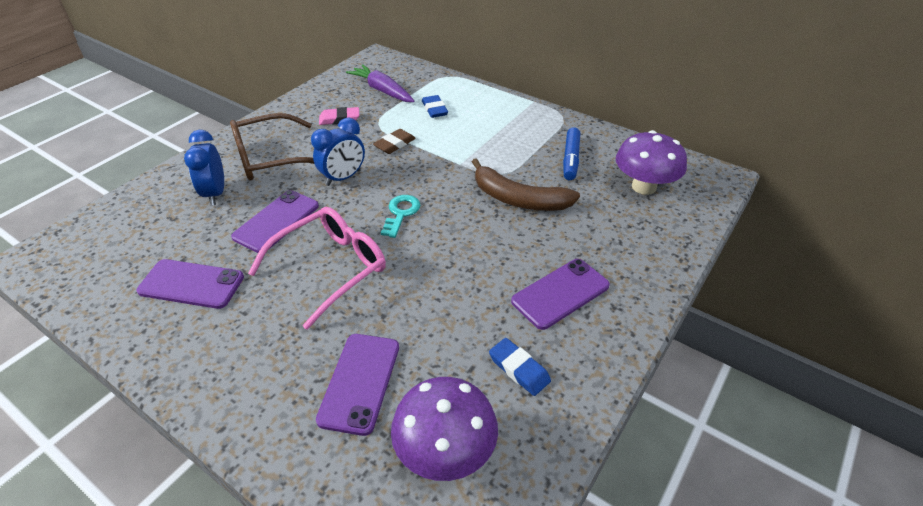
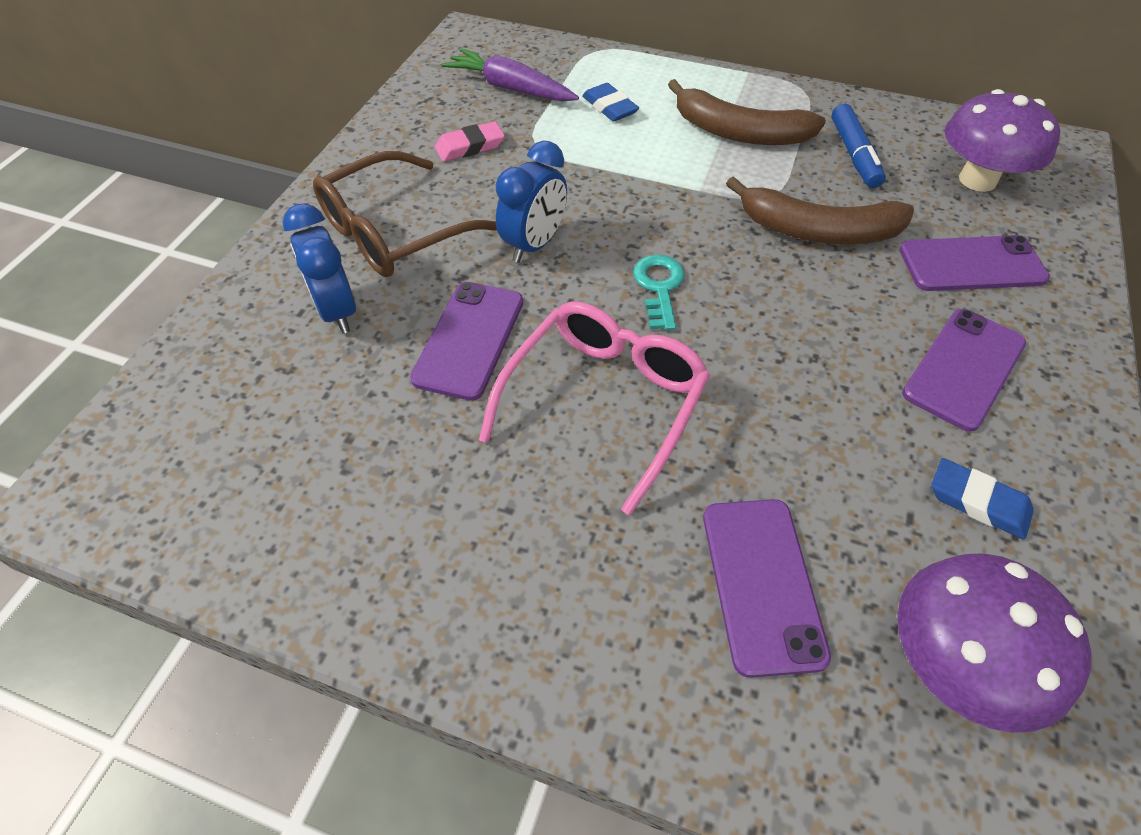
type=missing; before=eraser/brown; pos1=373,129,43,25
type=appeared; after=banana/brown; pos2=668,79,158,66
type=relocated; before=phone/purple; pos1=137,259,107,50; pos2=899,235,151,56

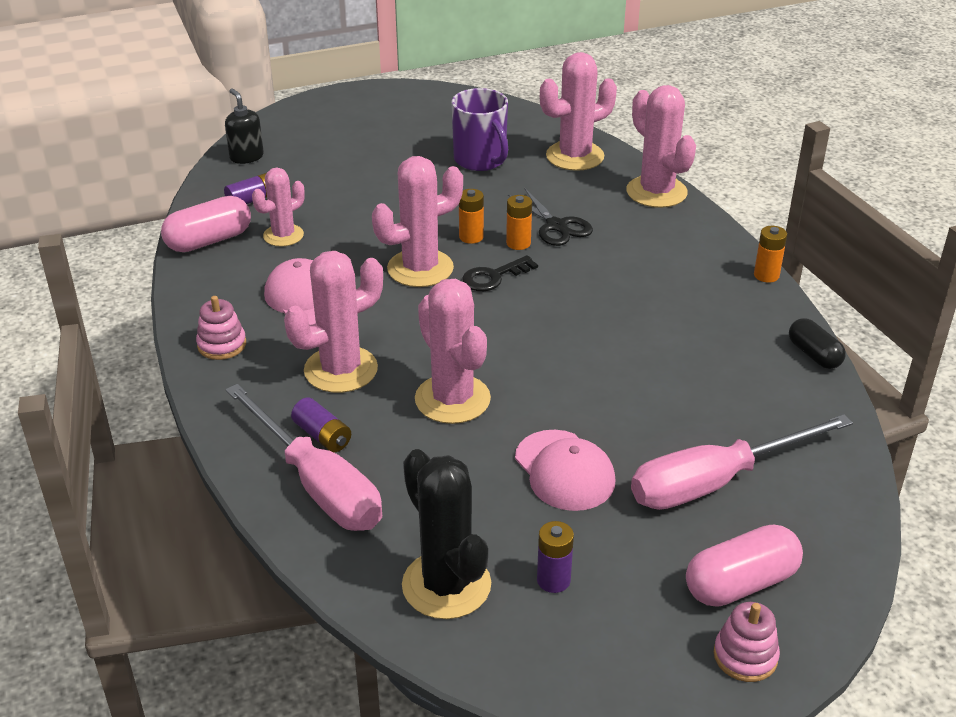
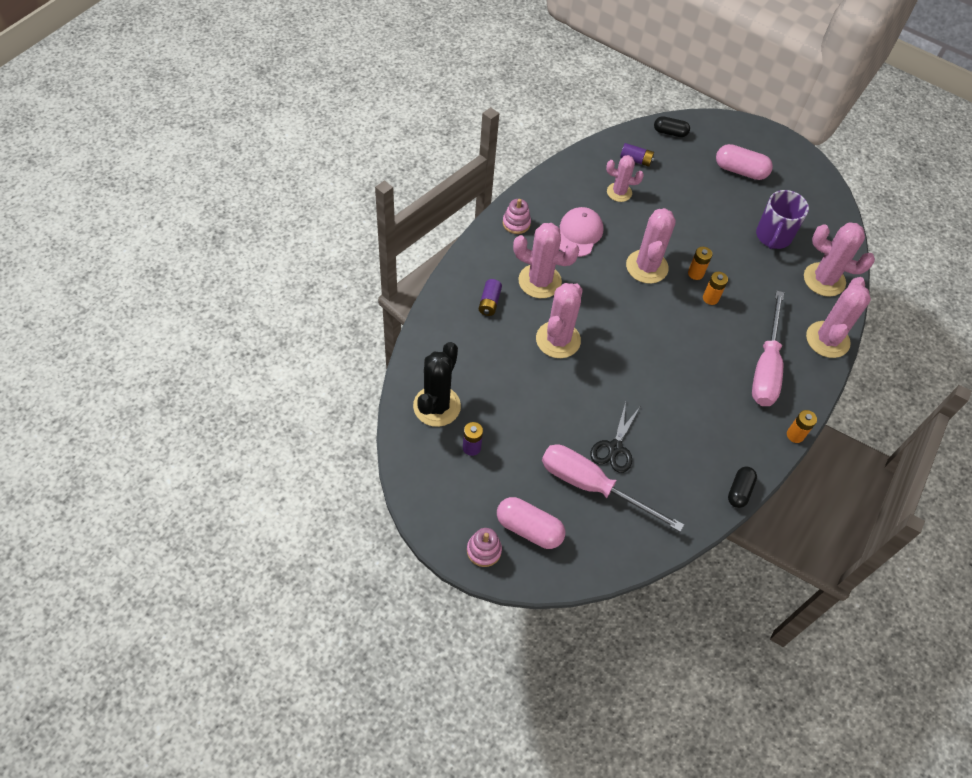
type=missing; before=key/black; pos1=462,255,76,36
type=missing; before=cap/pink; pos1=515,430,100,81
type=relocated; before=capsule/pink; pos1=161,196,90,56; pos2=716,144,57,36
type=relocated; before=screwdriver/pink; pos1=226,384,156,147; pos2=752,291,32,115
type=relocated; before=scissors/black; pos1=508,188,85,58; pos2=590,402,50,71
type=exchanged; before=soap dispenser/black; after=capsule/black; pos1=225,89,39,75; pos2=654,116,36,21
type=spun; before=cactus/pink; pos1=372,156,91,131; pos2=626,208,50,76; turn=75

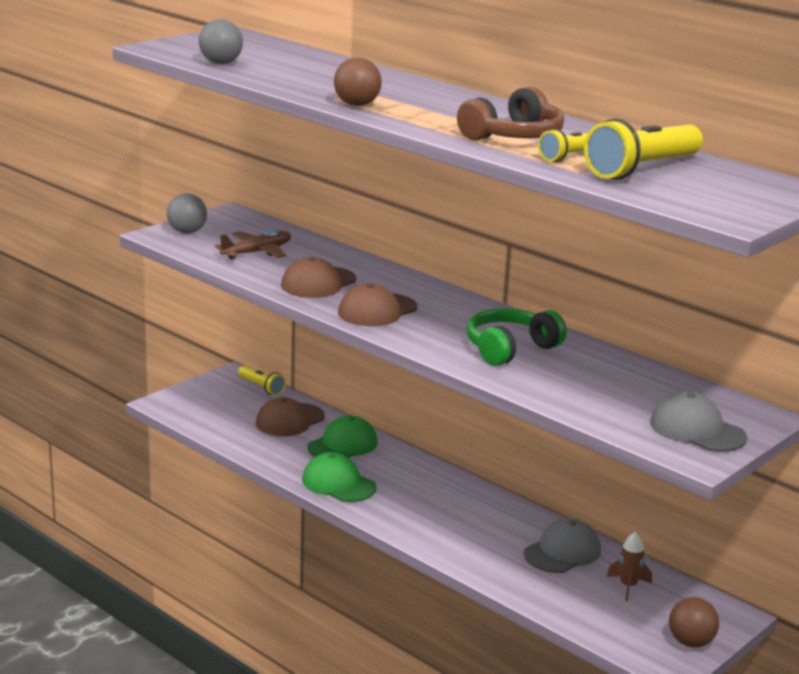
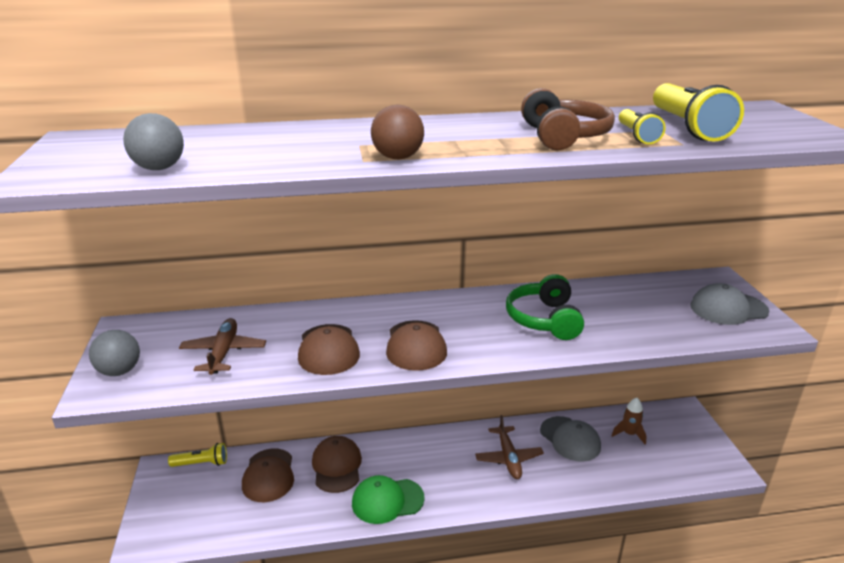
type=missing; before=ball/brown; pos1=669,597,50,50
type=appeared; after=plane/brown; pos2=475,415,69,64
type=colour; before=cap/green; after=cap/brown; pos1=308,416,70,42; pos2=312,436,50,57
type=spun; before=cap/grey; pos1=524,518,77,55; pos2=540,416,61,46; turn=150

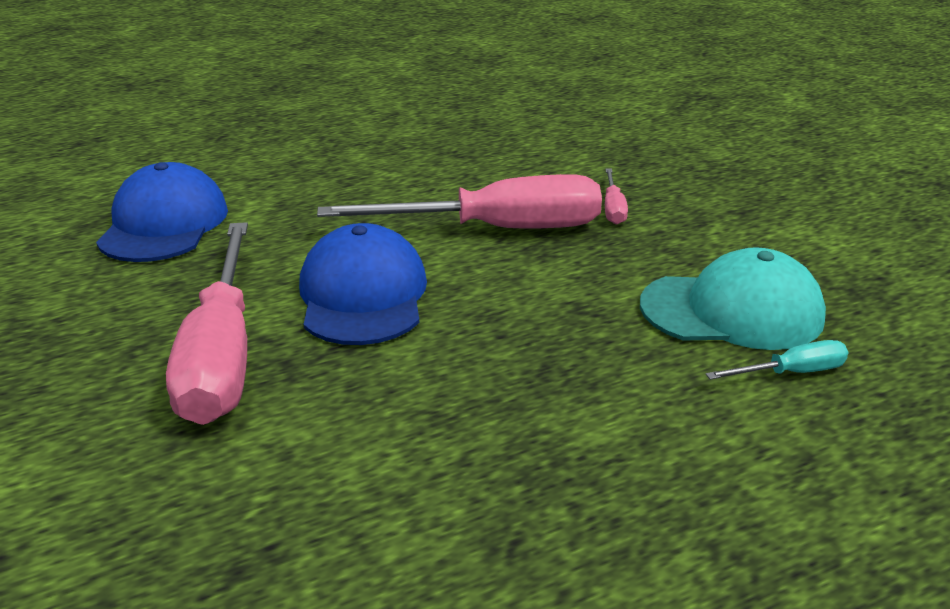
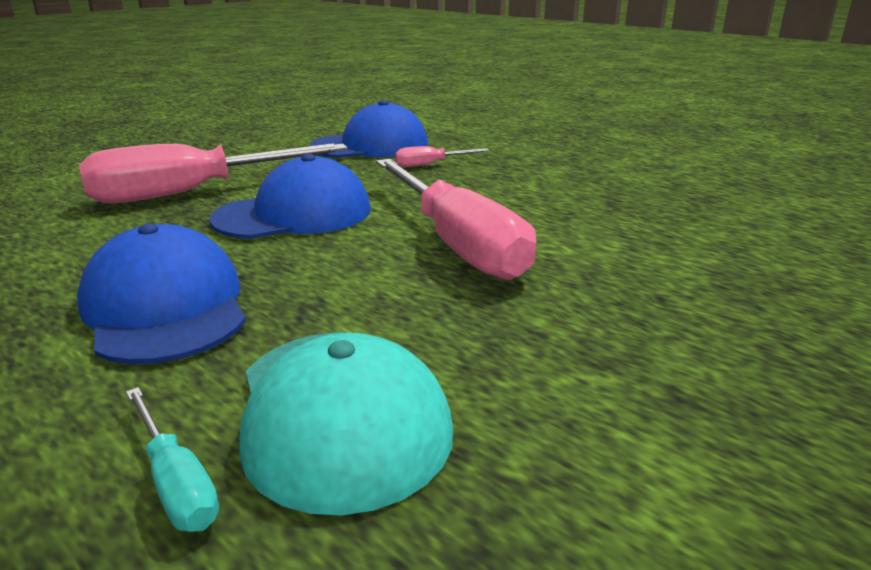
type=appeared; after=cap/blue; pos2=77,223,169,141
type=relocated; before=screwdriver/pink; pos1=605,168,23,57; pos2=395,146,95,21

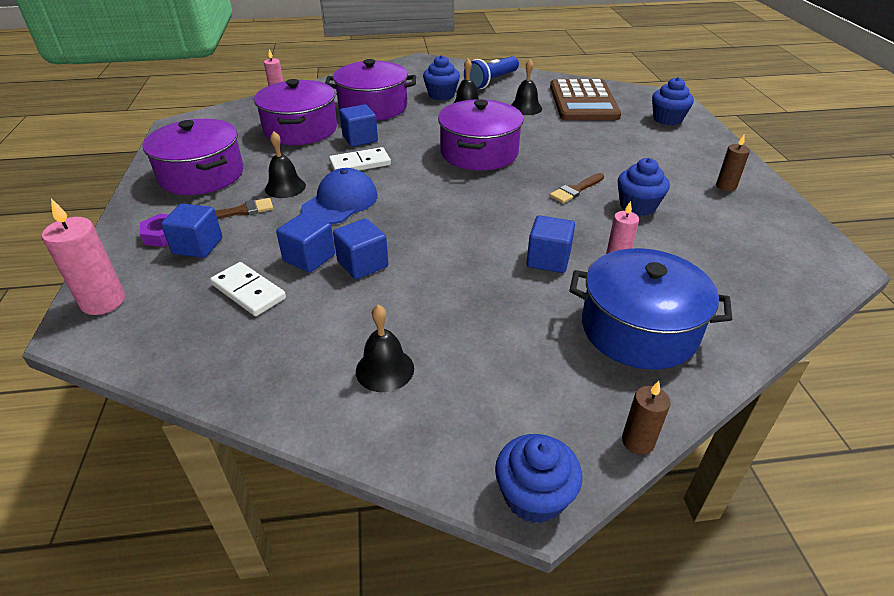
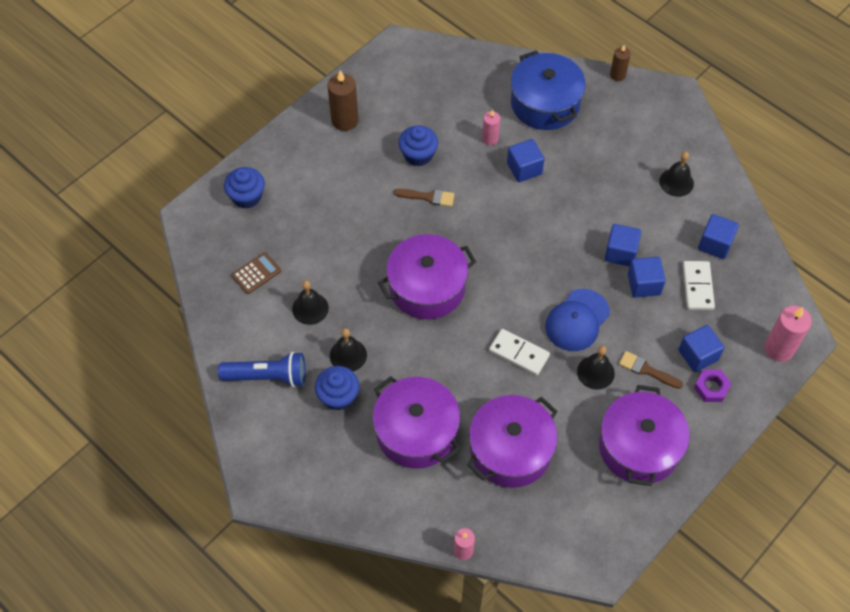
type=missing; before=cupcake/blue; pos1=495,434,87,90
type=relocated; before=cube/blue; pos1=339,104,39,43; pos2=698,214,41,45
type=spun; before=cap/blue; pos1=301,168,76,56; pos2=545,289,65,62; turn=-45
type=size; before=calculator/brown; pos1=550,79,71,41; pos2=232,252,49,42; scale=0.45
type=size; before=candle/brown; pos1=716,135,34,56; pos2=328,70,30,61; scale=1.66

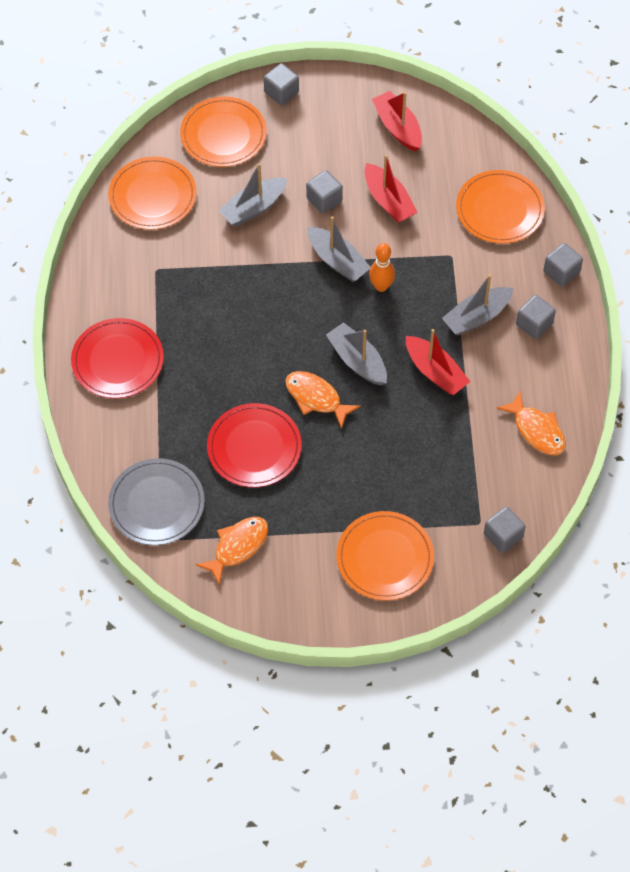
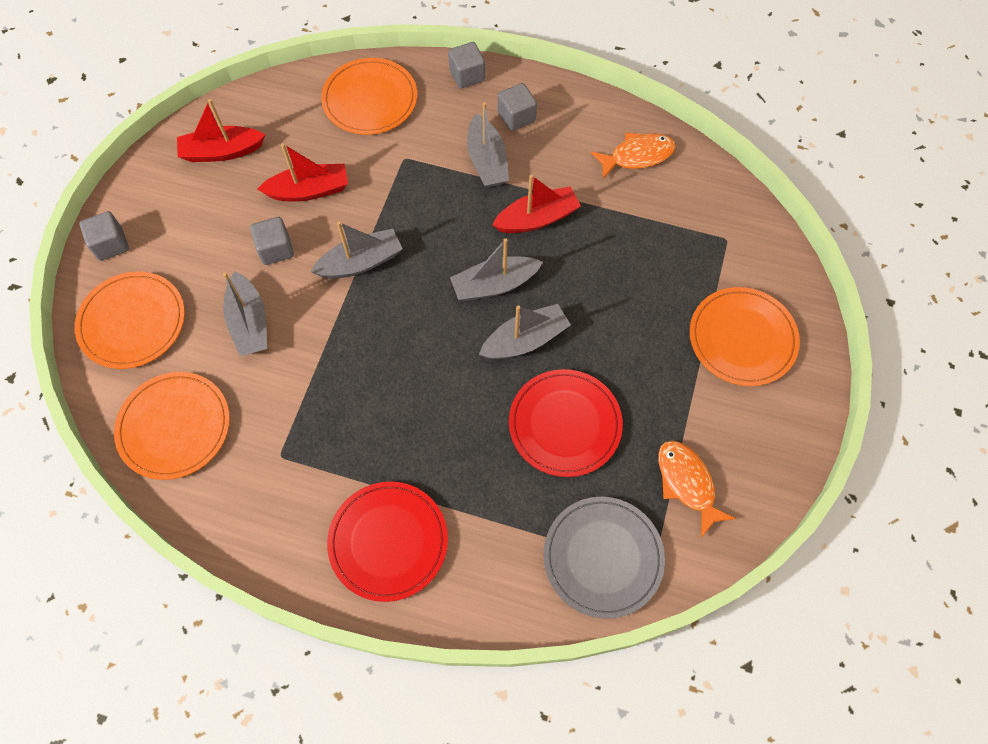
type=missing; before=bowling pin/orange; pos1=369,243,26,49
type=missing; before=cube/grey; pos1=484,507,42,46
type=exchanged; before=fish/orange; after=boat/grey; pos1=285,371,76,58; pos2=479,304,92,55

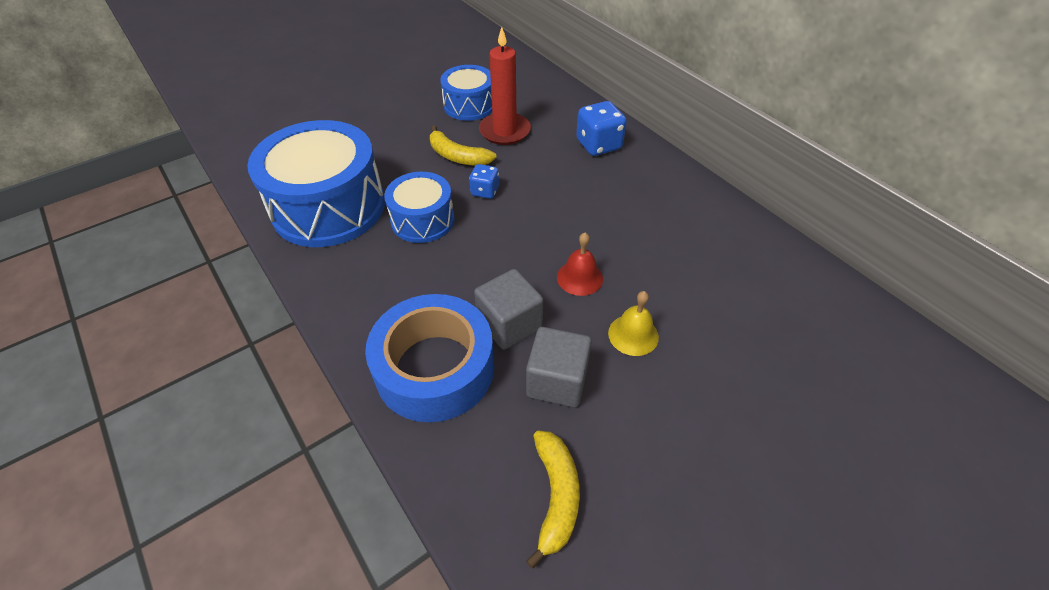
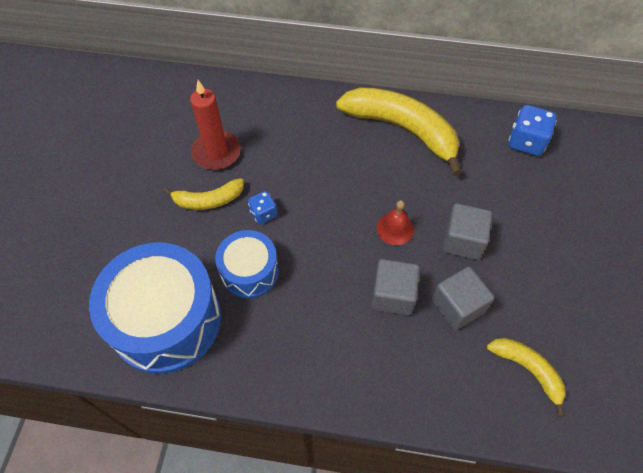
type=missing; before=tape/blue; pos1=365,294,129,128
type=missing; before=drum/blue; pos1=440,65,52,56
type=appeared; after=banana/yellow; pos2=336,87,126,89
type=relocated; before=dice/blue; pos1=576,101,51,55; pos2=509,105,47,51
type=exchanged; before=bell/yellow; after=cube/grey; pos1=608,291,51,65; pos2=442,203,50,57

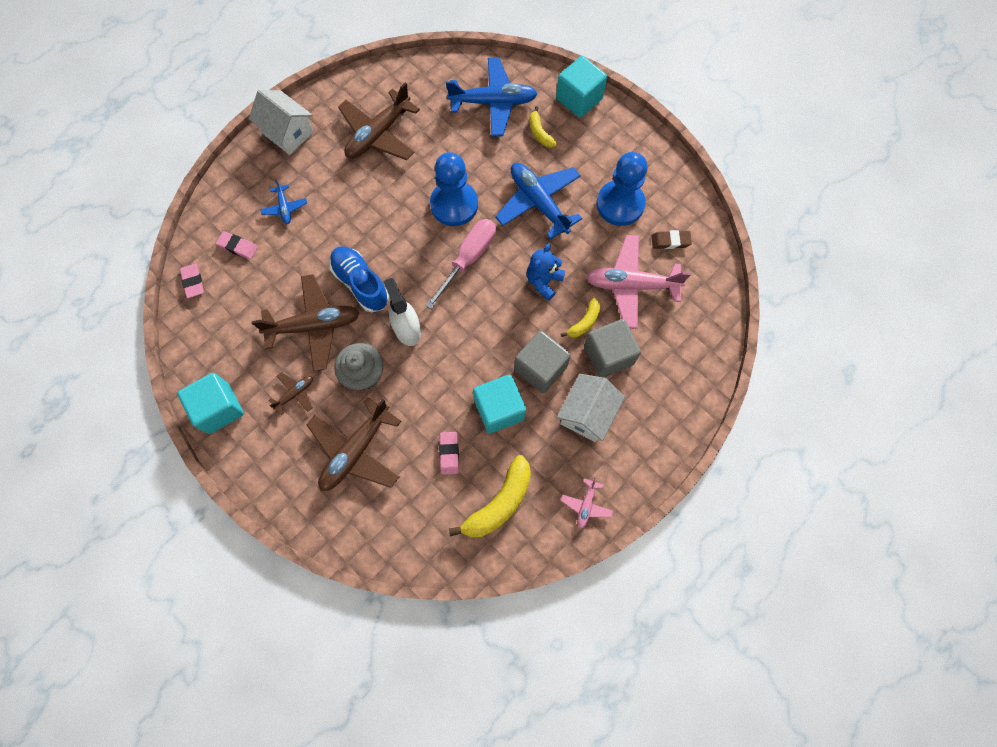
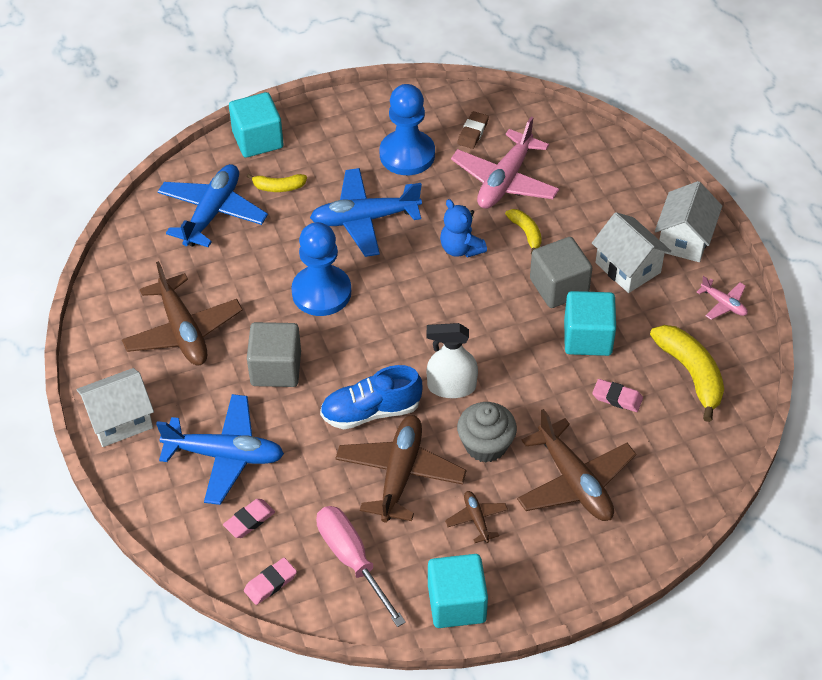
type=appeared; after=house/white; pos2=655,181,67,81
type=relocated; before=screwdriver/pink; pos1=425,219,71,90; pos2=316,506,90,121
type=relocated; before=cube/grey; pos1=584,319,57,59; pos2=247,322,54,65
type=spun; before=eraser/pink; pos1=180,263,24,35; pos2=244,558,53,47; turn=-45
type=size; before=plane/blue; pos1=260,180,47,44; pos2=156,394,128,111; scale=2.08

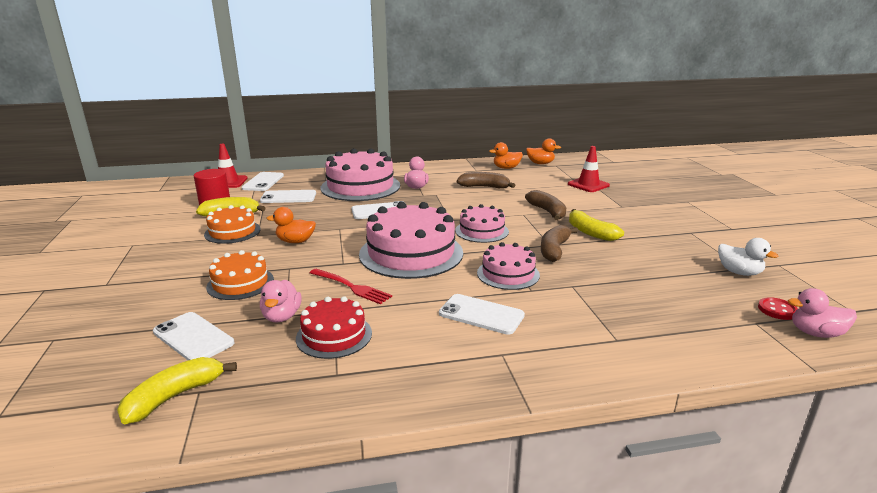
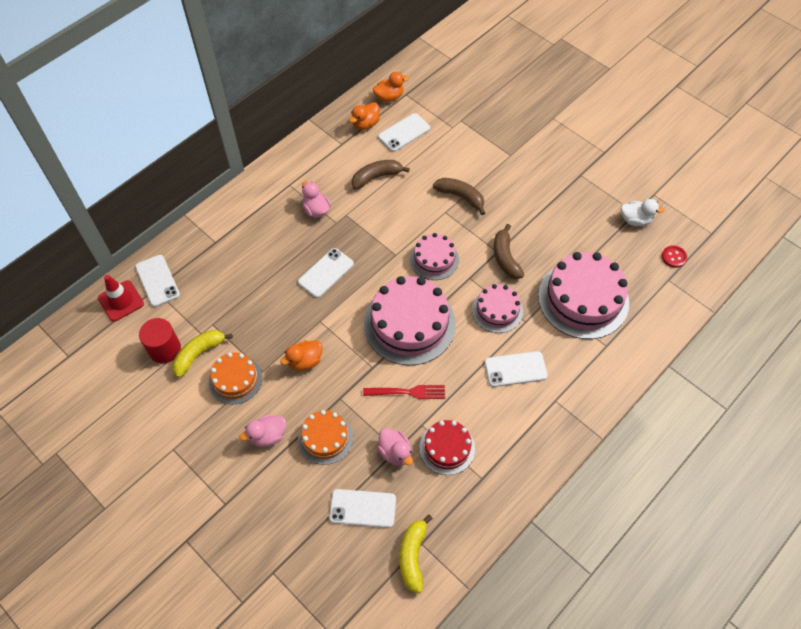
type=missing; before=traffic cone/red; pos1=568,146,42,46
type=missing; before=banana/yellow; pos1=569,209,55,32
type=relocated; before=phone/white; pos1=260,190,56,13; pos2=378,113,52,39
type=relocated; before=cake/pink; pos1=321,149,79,52; pos2=538,252,91,87
type=relocated; before=duck/pink; pos1=788,288,69,50; pos2=239,414,47,33

